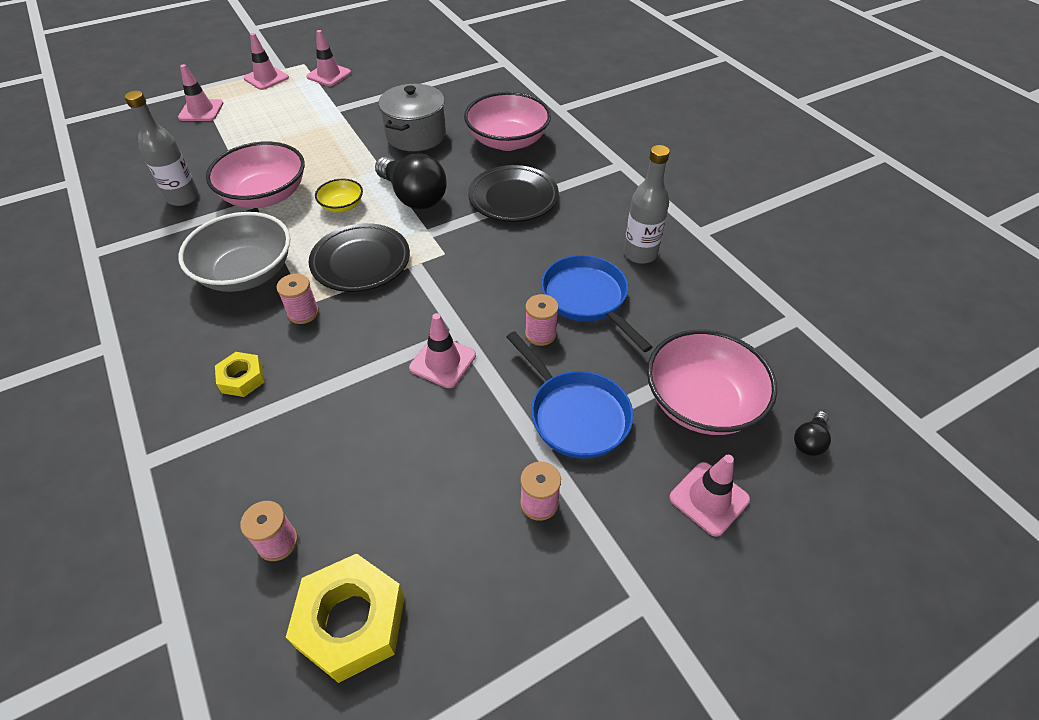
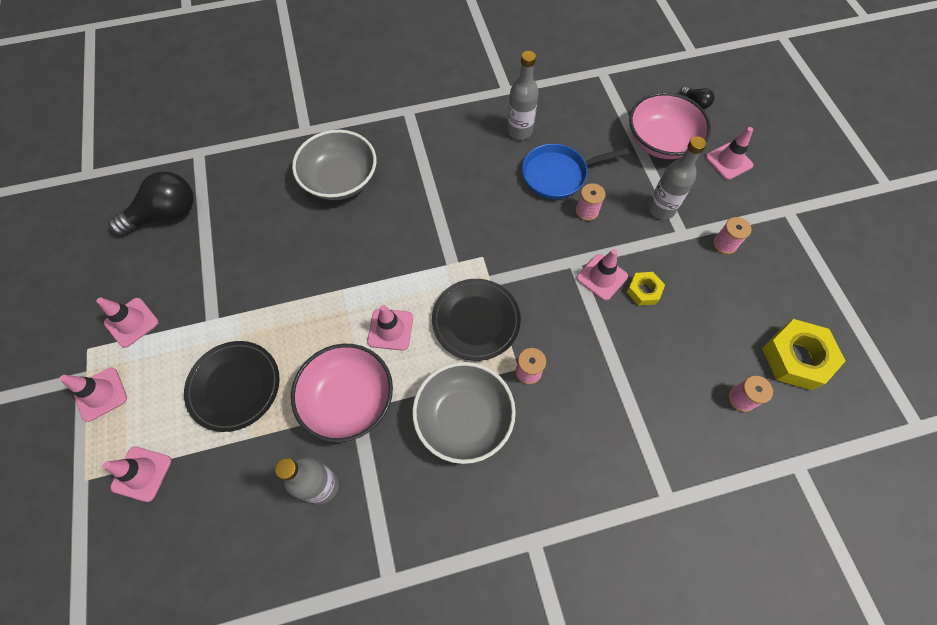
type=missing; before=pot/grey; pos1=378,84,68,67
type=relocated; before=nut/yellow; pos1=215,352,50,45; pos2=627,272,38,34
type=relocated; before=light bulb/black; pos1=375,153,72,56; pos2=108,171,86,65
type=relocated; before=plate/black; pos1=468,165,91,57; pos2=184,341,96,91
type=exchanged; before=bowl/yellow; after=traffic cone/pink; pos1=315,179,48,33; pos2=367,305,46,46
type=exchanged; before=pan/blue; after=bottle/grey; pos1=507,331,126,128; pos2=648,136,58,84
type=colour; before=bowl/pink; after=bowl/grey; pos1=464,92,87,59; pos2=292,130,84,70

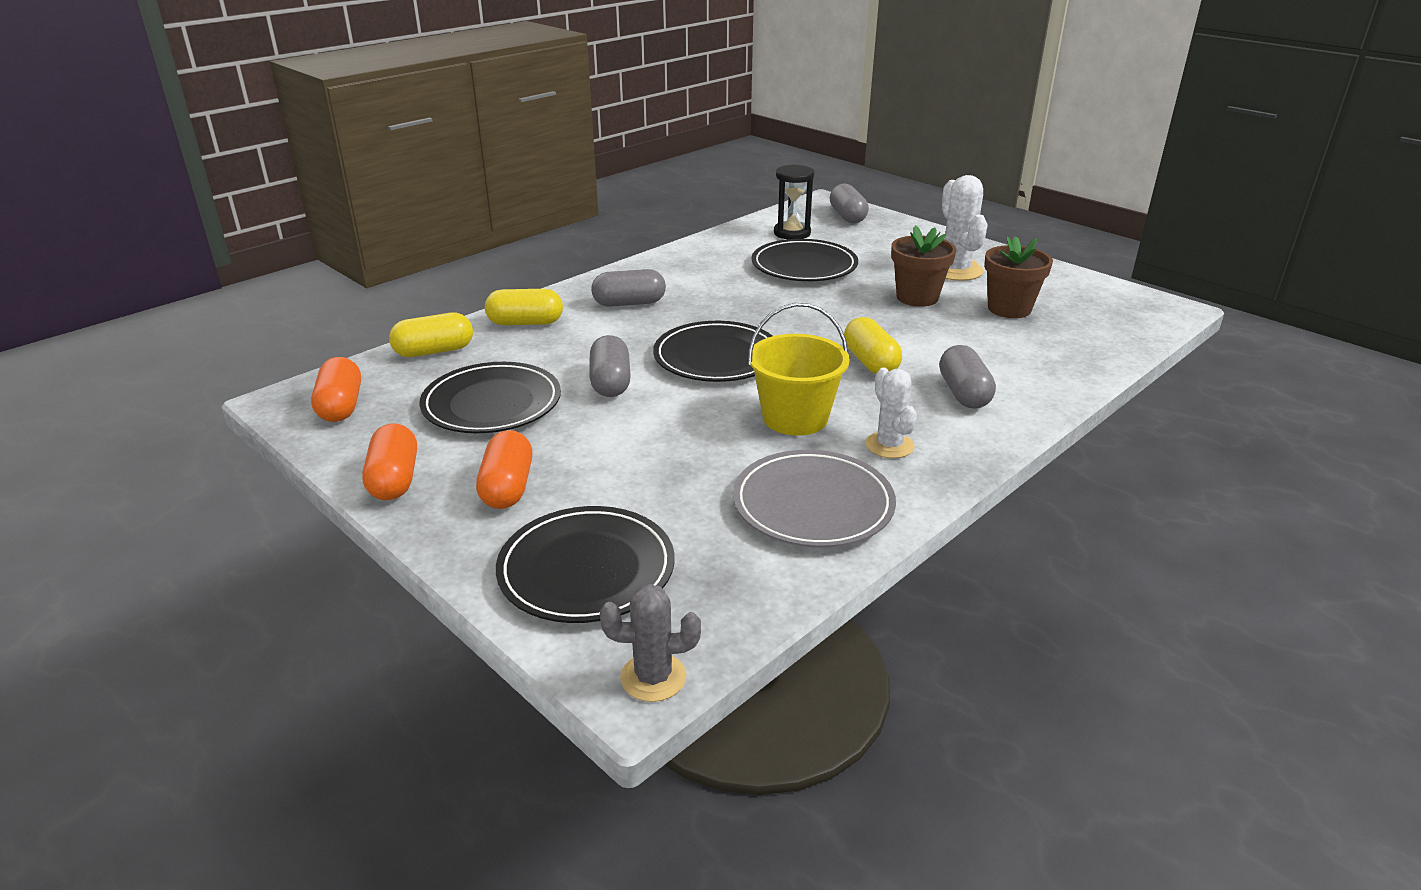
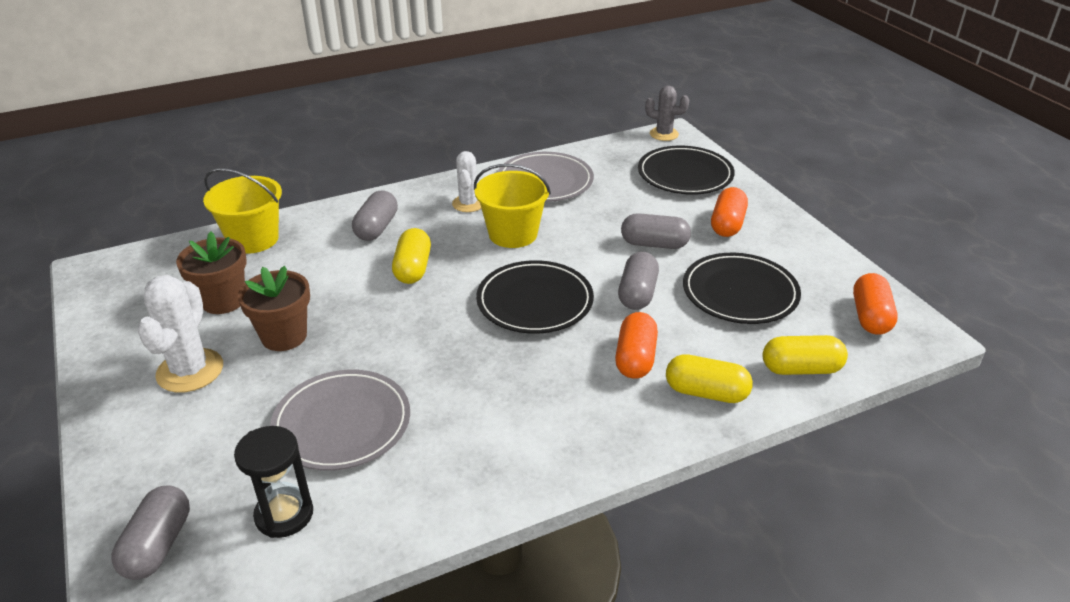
type=appeared; after=bucket/yellow; pos2=203,168,79,86
type=relocated; before=capsule/orange; pos1=362,423,55,77; pos2=615,312,43,67
type=relocated; before=capsule/grey; pos1=591,269,75,38; pos2=621,213,70,36
type=colour; before=plate/black; after=plate/grey; pos1=752,239,106,42; pos2=270,370,140,101

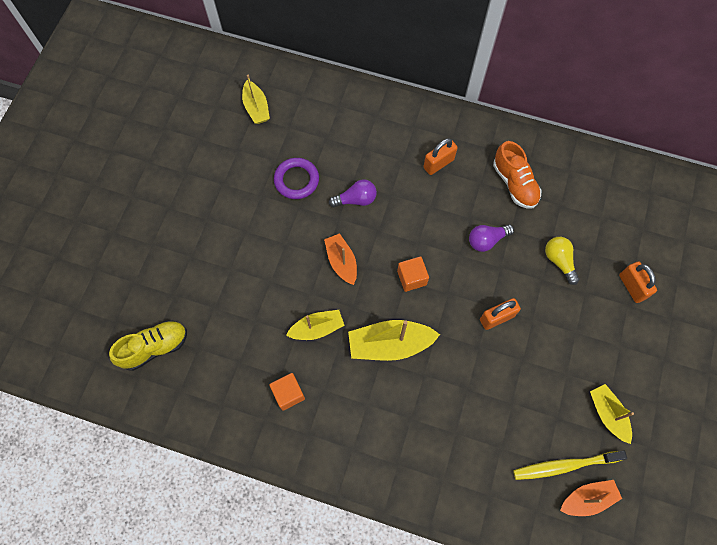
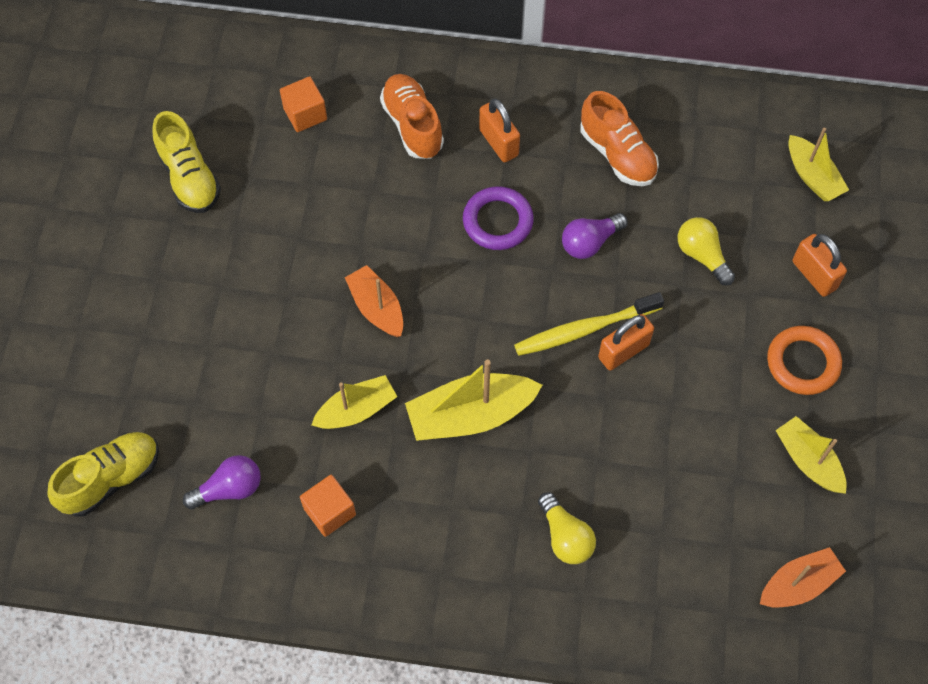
type=appeared; after=shoe/yellow; pos2=152,111,69,102
type=appeared; after=shoe/orange; pos2=380,74,64,85
type=appeared; after=light bulb/yellow; pos2=538,492,58,72
type=appeared; after=ring/orange; pos2=767,326,75,69
type=relocated; before=boat/yellow; pos1=242,75,28,49; pos2=788,128,61,73
type=relocated; before=ring/purple; pos1=274,158,45,41; pos2=463,186,71,64
type=relocated; before=light bulb/purple; pos1=329,179,48,29; pos2=183,455,78,55
type=relocated; before=cube/orange; pos1=397,256,32,36; pos2=280,76,47,56
type=relocated; before=toothbrush/yellow; pos1=513,450,114,30; pos2=514,292,150,64
type=spun; before=padlock/orange; pos1=423,138,35,37; pos2=479,99,41,63; turn=-75

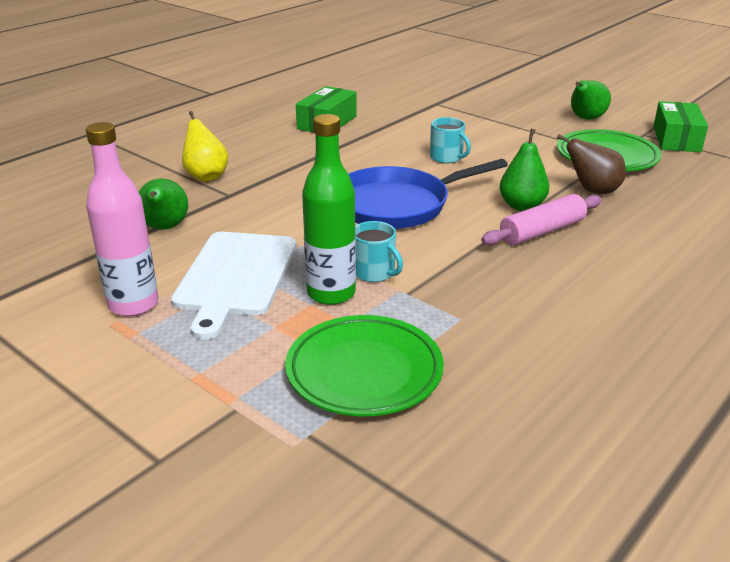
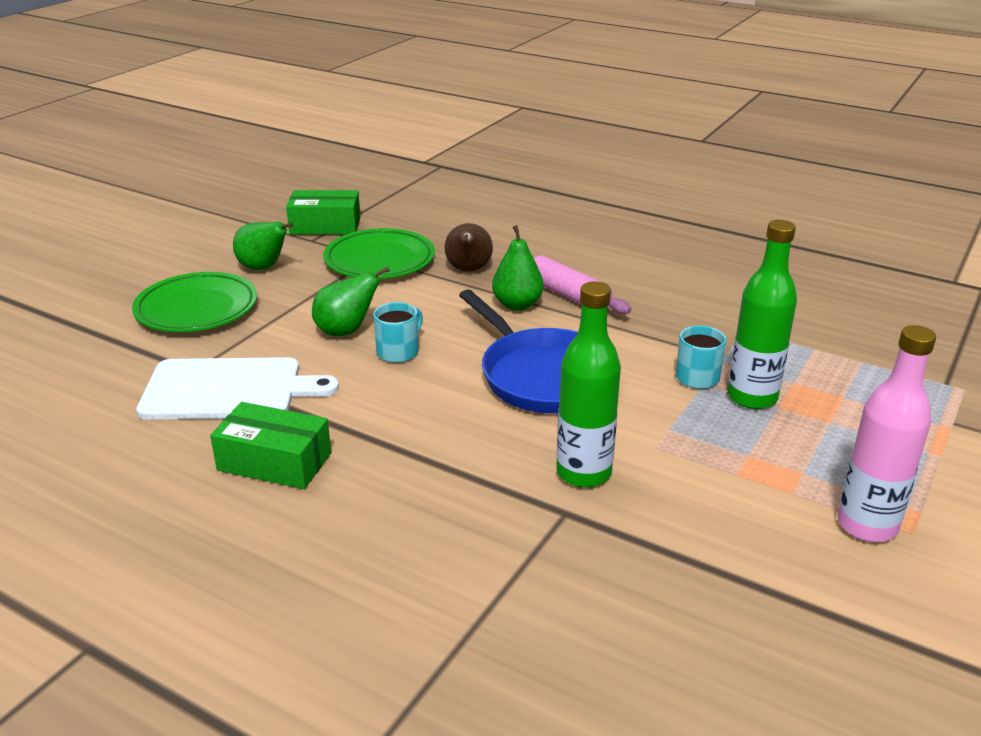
type=missing; before=pear/yellow; pos1=182,111,46,70
type=appeared; after=bottle/green; pos2=556,281,65,207
type=relocated; before=pear/green; pos1=139,178,49,52; pos2=312,267,78,69
type=relocated; before=cutting board/white; pos1=171,232,125,108; pos2=136,357,203,62
type=relocated; before=plate/green; pos1=285,315,159,101; pos2=132,272,125,60

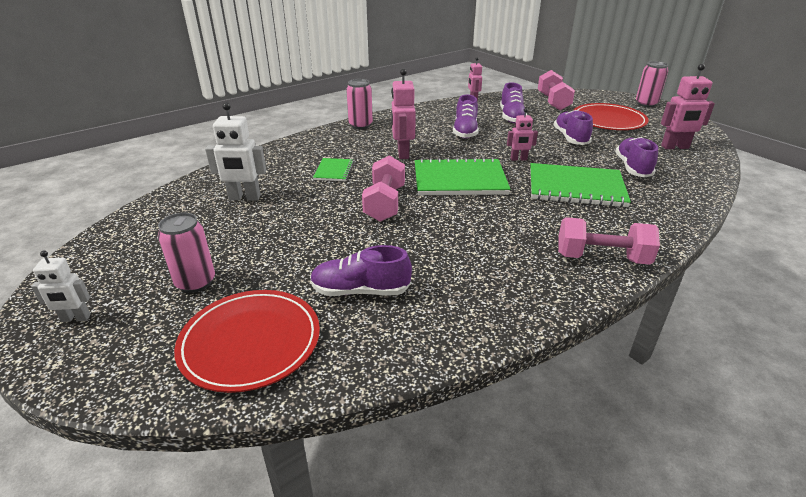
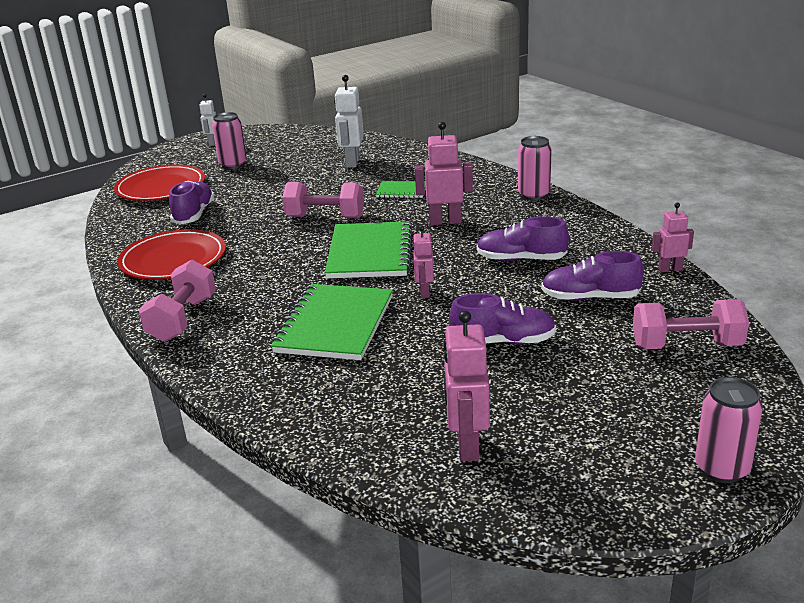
type=missing; before=shoe/purple; pos1=615,137,43,41
type=relocated; before=plate/red; pos1=574,103,75,27; pos2=117,229,109,51

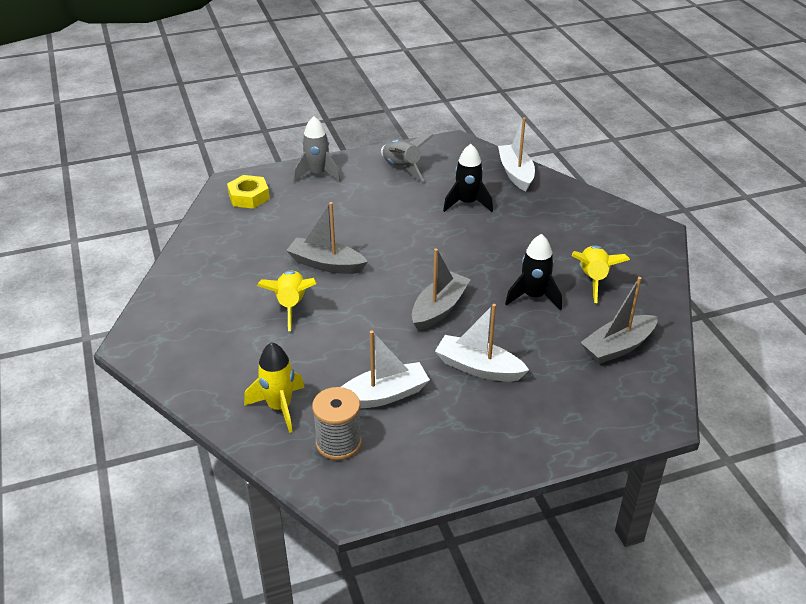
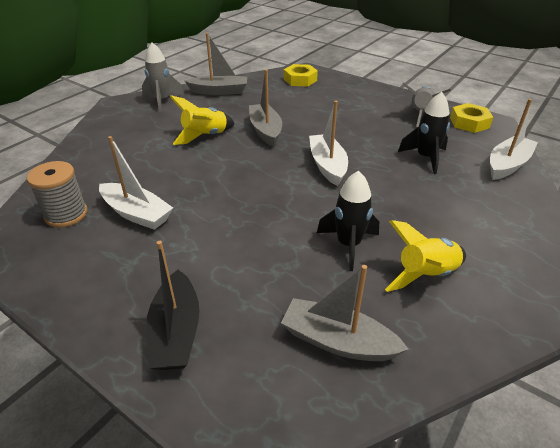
type=missing; before=rocket/yellow; pos1=244,342,61,91
type=appeared; after=boat/black; pos2=146,241,53,129
type=appeared; after=nut/yellow; pos2=450,103,43,30
type=relocated; before=rocket/grey; pos1=293,116,48,67; pos2=142,42,42,70
type=relocated; before=boat/grey; pos1=412,248,59,83; pos2=185,33,62,62
type=relocated; before=boat/white; pos1=435,304,94,77; pos2=309,101,39,85

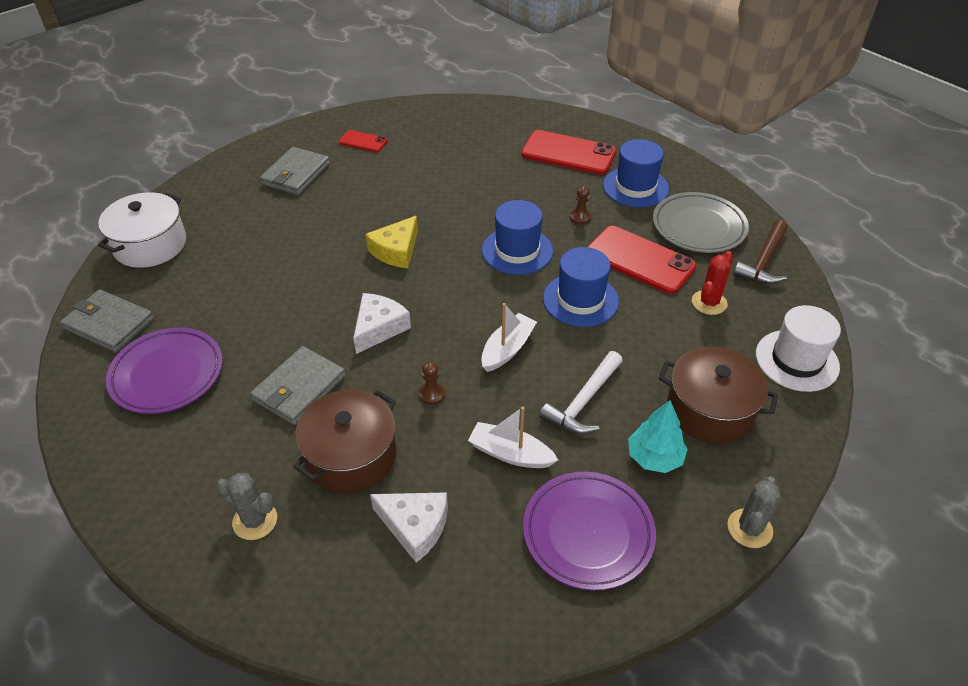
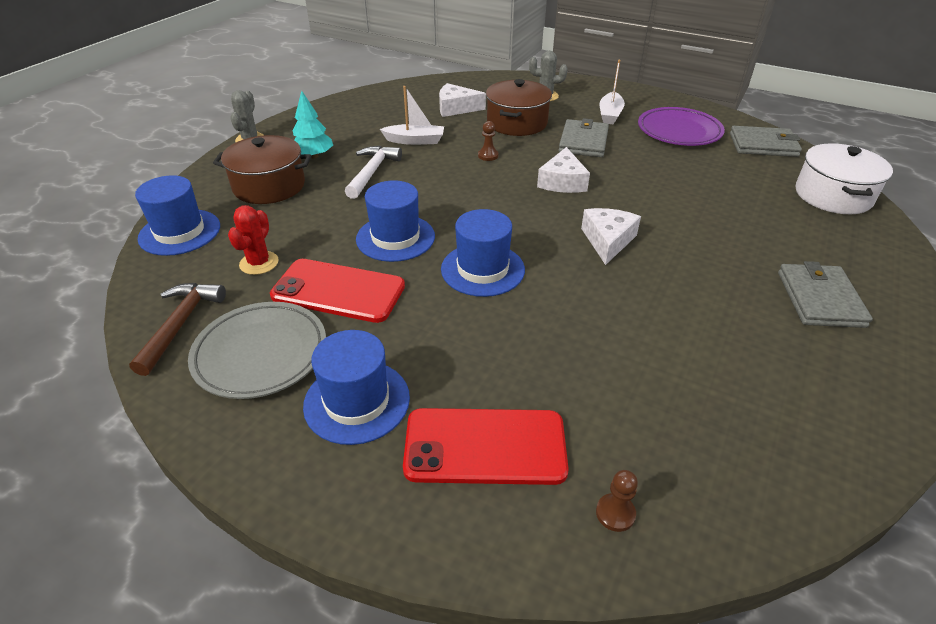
type=missing; before=phone/red; pos1=339,130,49,22
type=missing; before=plate/purple; pos1=523,472,133,119
type=relocated; before=boat/white; pos1=481,303,56,69; pos2=599,60,26,65
type=relocated; before=pawn/brown; pos1=570,186,21,39; pos2=596,470,42,62
type=colour; before=cheese/yellow; after=cheese/white; pos1=366,216,52,52; pos2=581,208,60,57
type=colour; before=hat/white; after=hat/blue; pos1=756,305,85,87; pos2=135,175,85,81

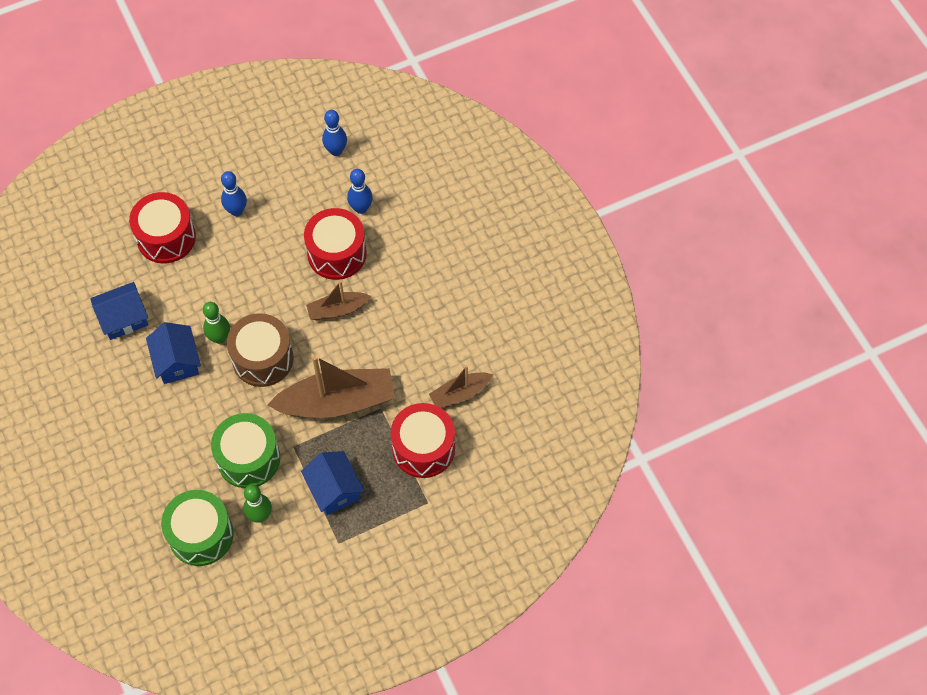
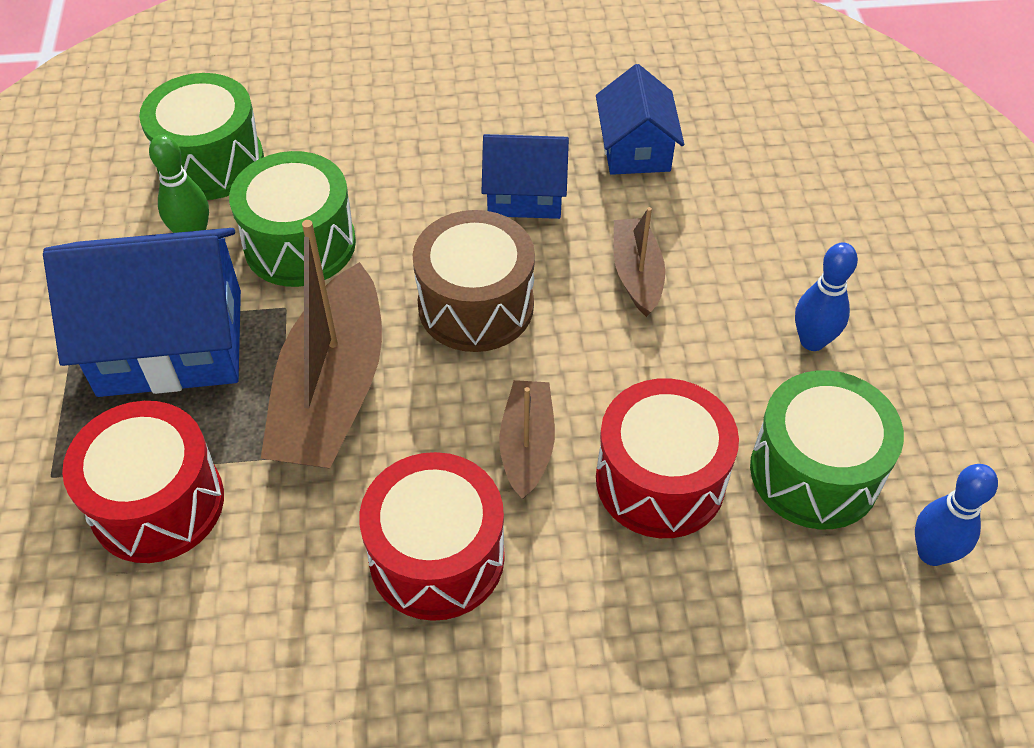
type=missing; before=bowling pin/green; pos1=203,302,27,42
type=missing; before=bowling pin/blue; pos1=347,169,26,45
type=appeared; after=drum/green; pos2=750,370,154,159
type=relocated; before=drum/red; pos1=129,192,67,72; pos2=359,452,146,169
type=relocated; before=boat/brown; pos1=429,365,64,43; pos2=614,207,51,110
type=size; before=house/blue; pos1=301,451,63,64; pos2=43,228,198,169; scale=1.72

